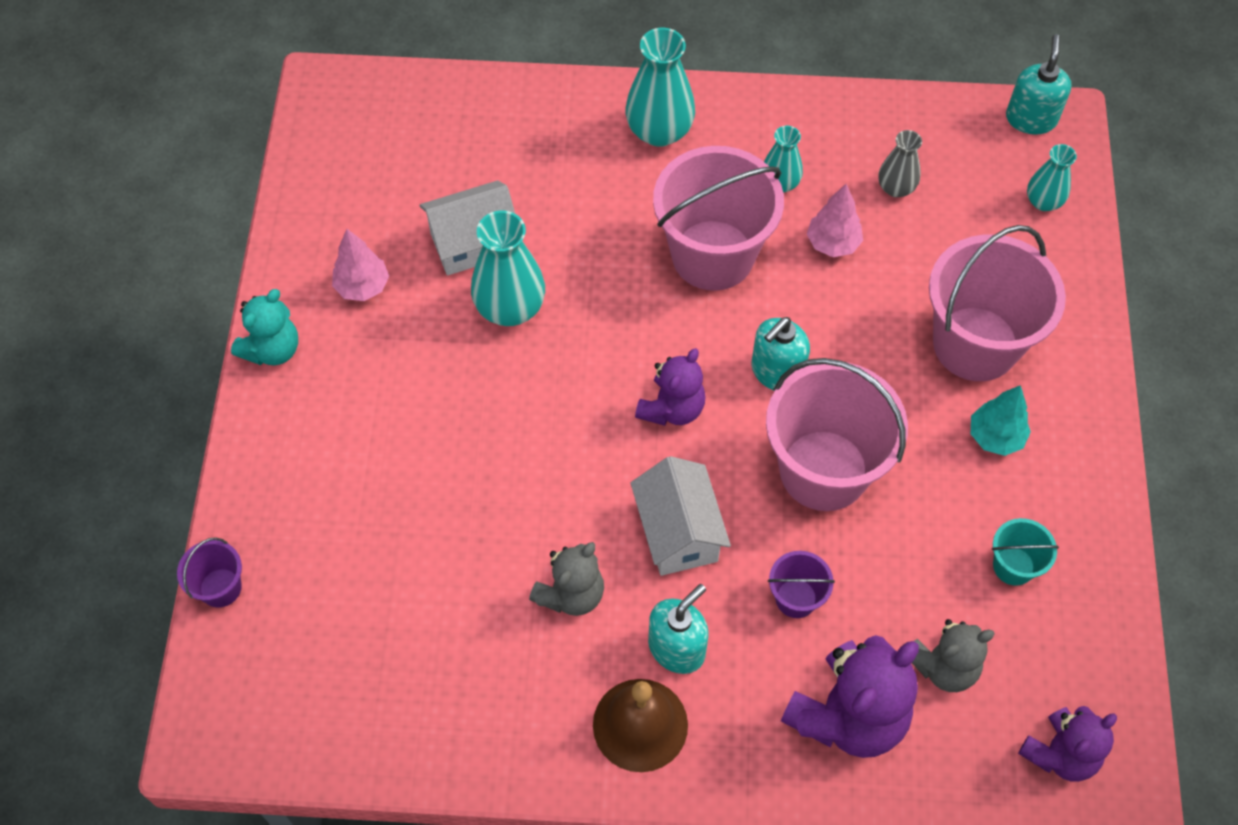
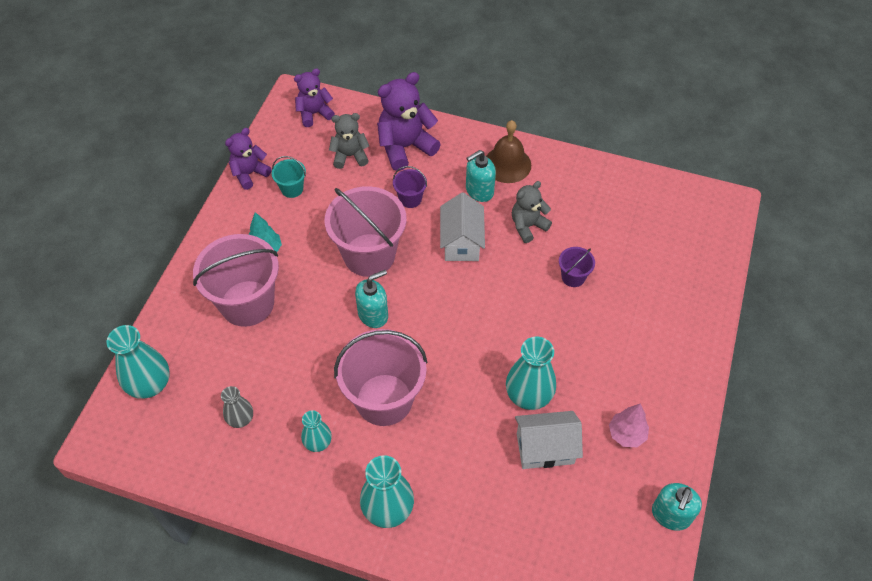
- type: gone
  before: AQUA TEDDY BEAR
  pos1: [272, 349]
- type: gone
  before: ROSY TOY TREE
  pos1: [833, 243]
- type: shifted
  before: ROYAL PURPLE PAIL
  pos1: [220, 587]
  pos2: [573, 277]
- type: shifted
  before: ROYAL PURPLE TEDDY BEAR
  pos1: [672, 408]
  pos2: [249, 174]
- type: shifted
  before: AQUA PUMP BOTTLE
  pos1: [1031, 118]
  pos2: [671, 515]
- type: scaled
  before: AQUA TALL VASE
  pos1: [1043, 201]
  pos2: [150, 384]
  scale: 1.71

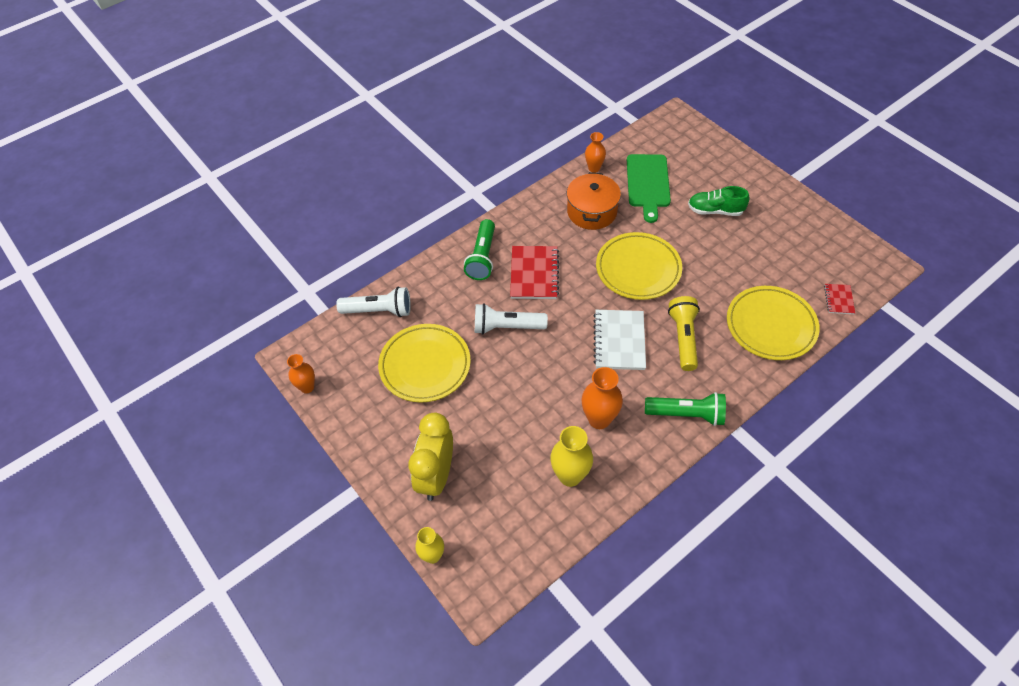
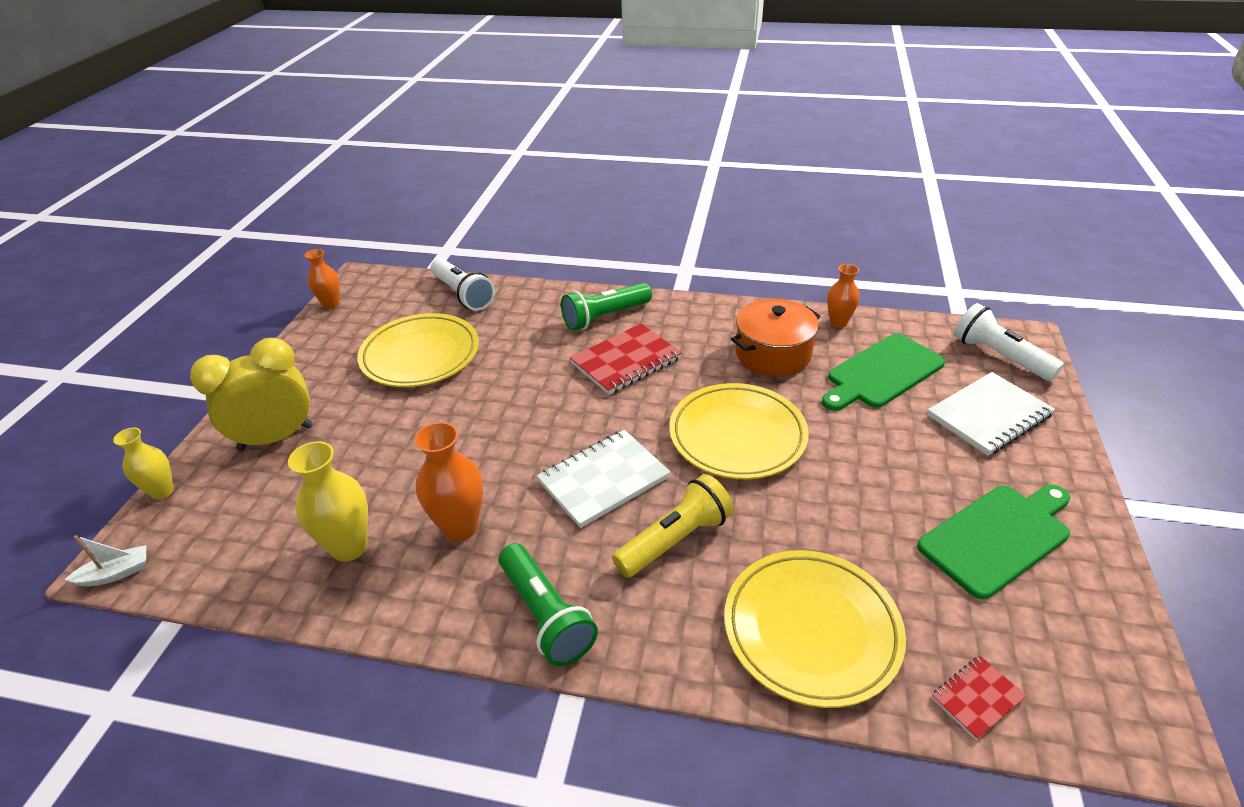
- type: gone
  before: LEAF-GREEN SNEAKER
  pos1: [715, 210]
- type: new
  after: PURE WHITE TOY BOAT
  pos2: [116, 573]
- type: new
  after: LEAF-GREEN CUTTING BOARD
  pos2: [998, 537]
- type: new
  after: PURE WHITE EXERCISE BOOK
  pos2: [988, 415]
- type: shifted
  before: PURE WHITE POCKET TORCH
  pos1: [506, 327]
  pos2: [998, 356]

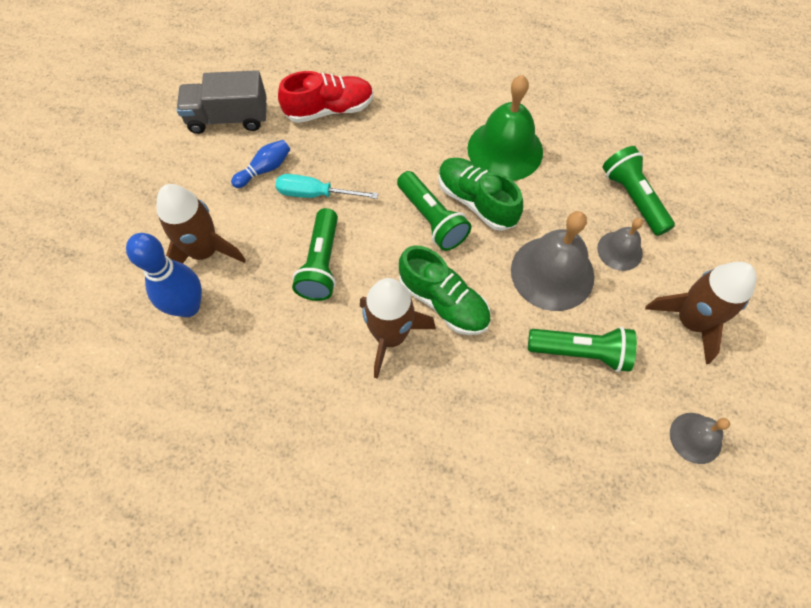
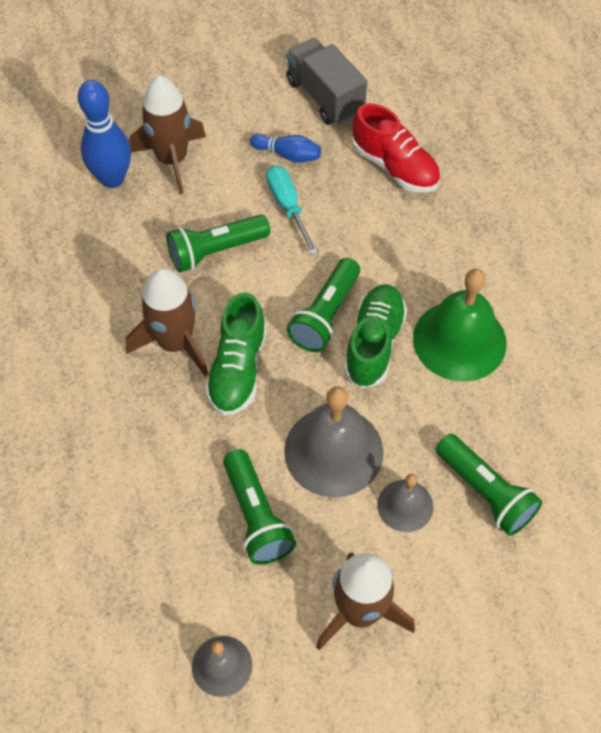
- type: rotated
  before: LEAF-GREEN POCKET TORCH
  pos1: [633, 198]
  pos2: [485, 492]
  turn: 105

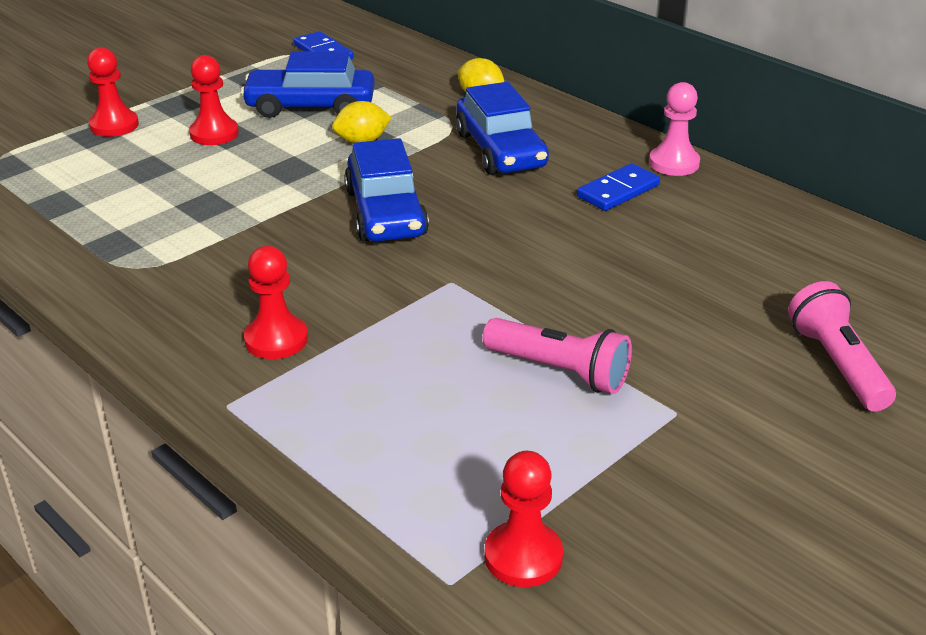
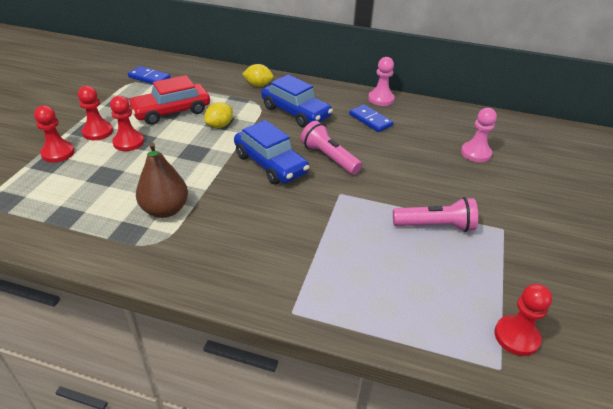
- type: new
  after: DARK BROWN TOY PEAR
  pos2: [165, 210]
- type: new
  after: ROSY PAWN
  pos2: [476, 153]
- type: shifted
  before: SCARLET PAWN
  pos1: [276, 339]
  pos2: [98, 132]
- type: shifted
  before: ROSY POCKET TORCH
  pos1: [836, 364]
  pos2: [329, 158]
- type: repainted
  before: BLUE CAR
  after: SCARLET CAR
  pos1: [310, 106]
  pos2: [171, 111]
- type: rotated
  before: BLUE DOMINO
  pos1: [618, 191]
  pos2: [370, 120]
  turn: -60

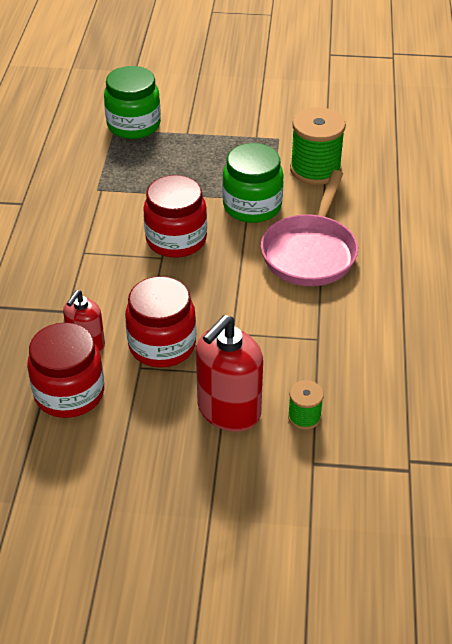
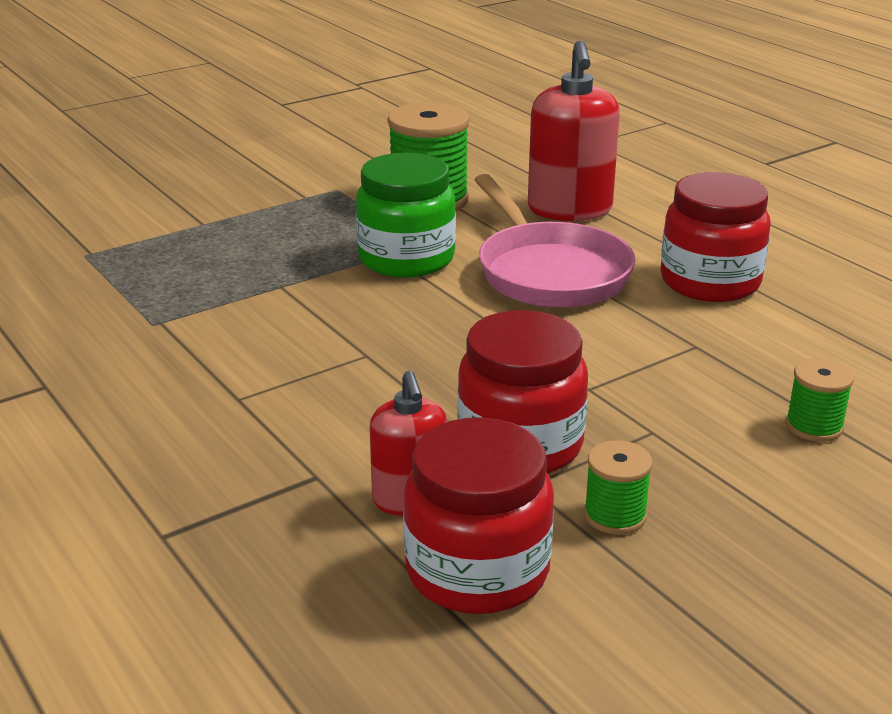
- type: gone
  before: LEAF-GREEN JAR
  pos1: [134, 125]
- type: new
  after: LEAF-GREEN REEL OF THREAD
  pos2: [615, 515]
- type: shifted
  before: SCARLET JAR
  pos1: [176, 240]
  pos2: [710, 282]
- type: shifted
  before: SCARLET PUMP BOTTLE
  pos1: [228, 410]
  pos2: [569, 209]

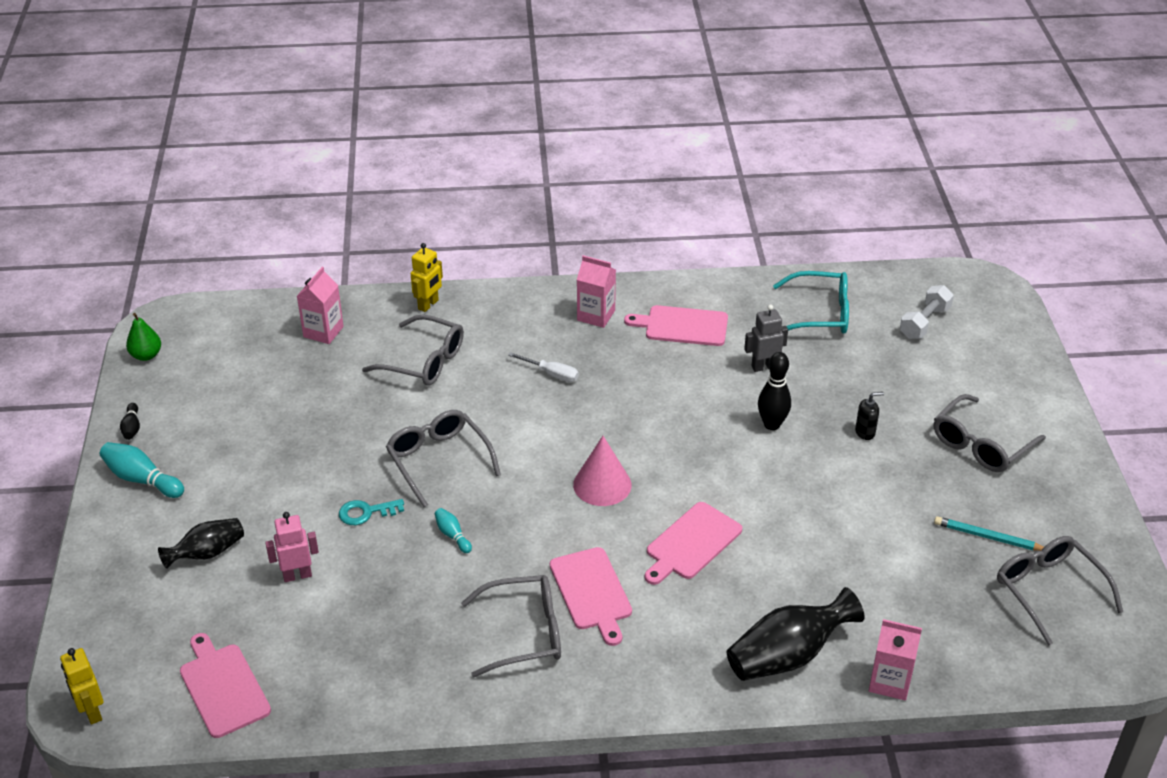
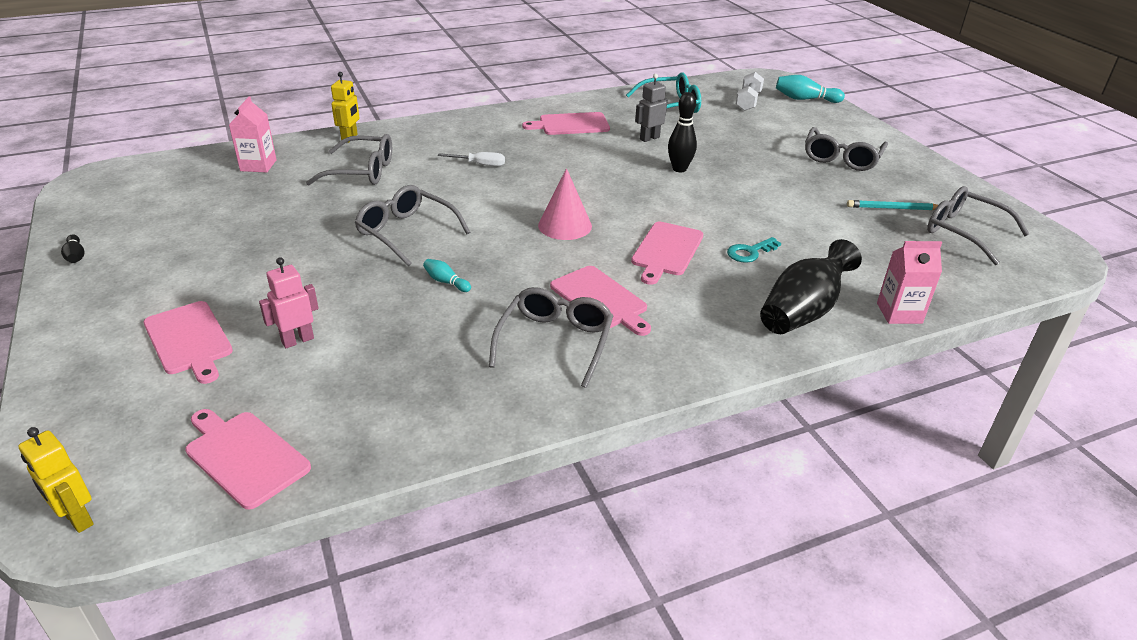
- type: gone
  before: LEAF-GREEN TOY PEAR
  pos1: [146, 355]
- type: gone
  before: ROSY MILK CARTON
  pos1: [596, 315]
- type: gone
  before: EBONY PUMP BOTTLE
  pos1: [865, 432]
- type: shifted
  before: AQUA SKITTLE
  pos1: [142, 479]
  pos2: [805, 99]
- type: shifted
  before: AQUA KEY
  pos1: [366, 512]
  pos2: [750, 252]
- type: swapped
  before: EBONY TALL VASE
  after: ROSY CUTTING BOARD
  pos1: [207, 553]
  pos2: [189, 340]
- type: rotated
  before: GREY GLASSES
  pos1: [524, 633]
  pos2: [555, 342]
  turn: -45

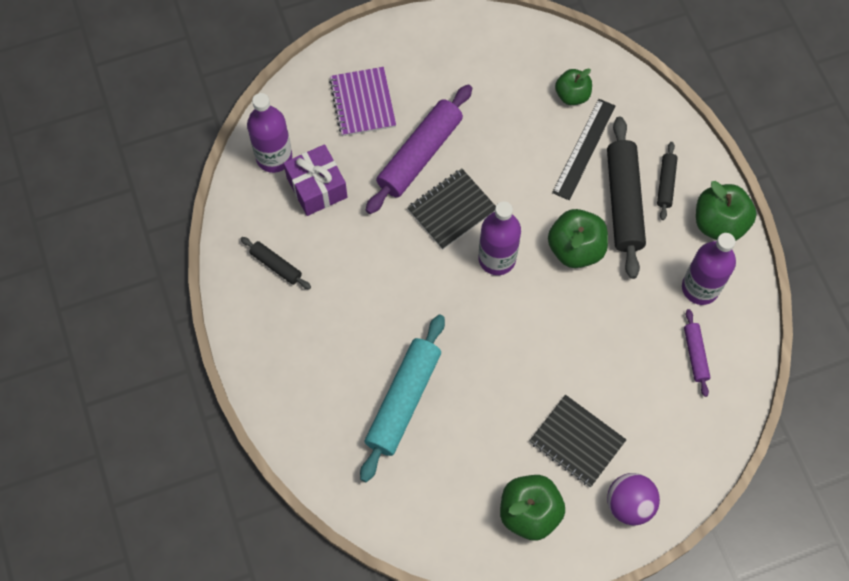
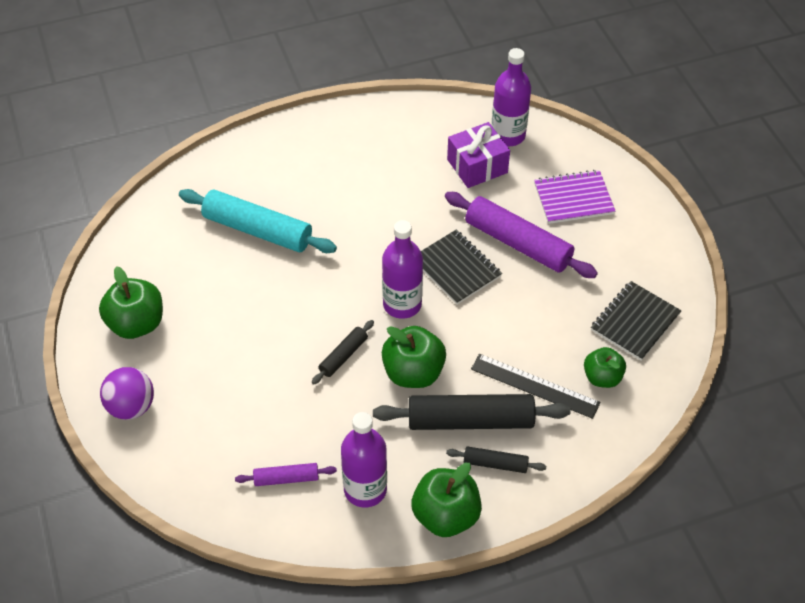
- type: shifted
  before: EBONY PASTRY ROLLER
  pos1: [276, 265]
  pos2: [343, 356]
- type: shifted
  before: EBONY EXERCISE BOOK
  pos1: [577, 441]
  pos2: [635, 322]

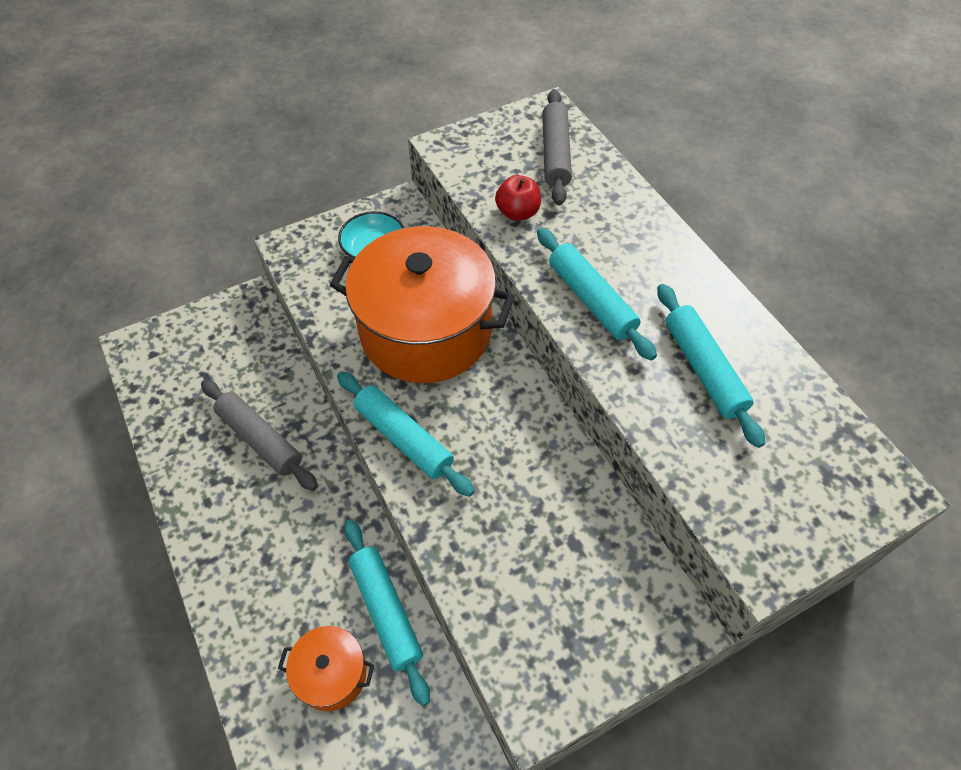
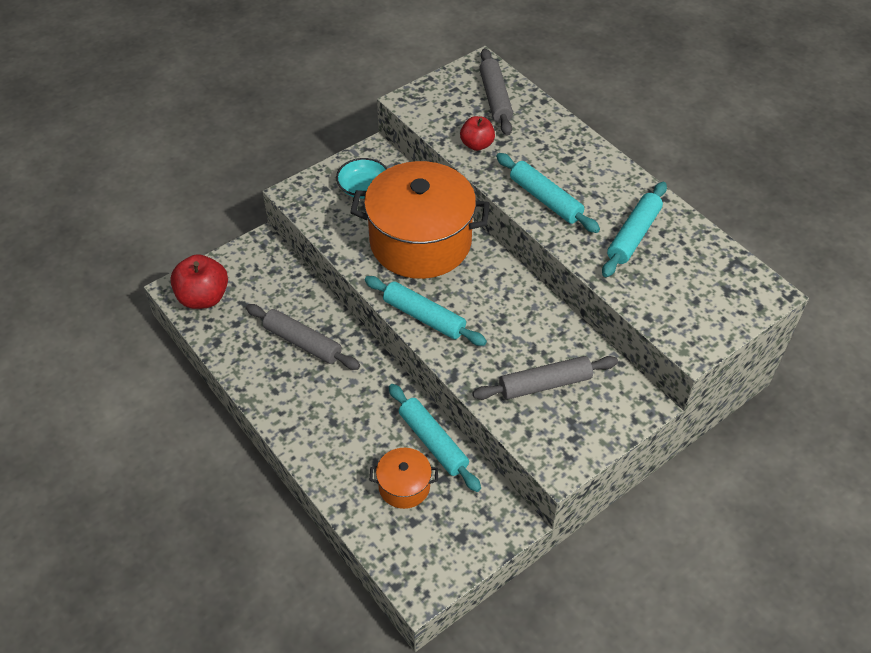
- type: new
  after: SCARLET TOY APPLE
  pos2: [203, 297]
- type: new
  after: GREY PASTRY ROLLER
  pos2: [544, 384]
- type: rotated
  before: AQUA PASTRY ROLLER
  pos1: [703, 369]
  pos2: [633, 235]
  turn: 60

